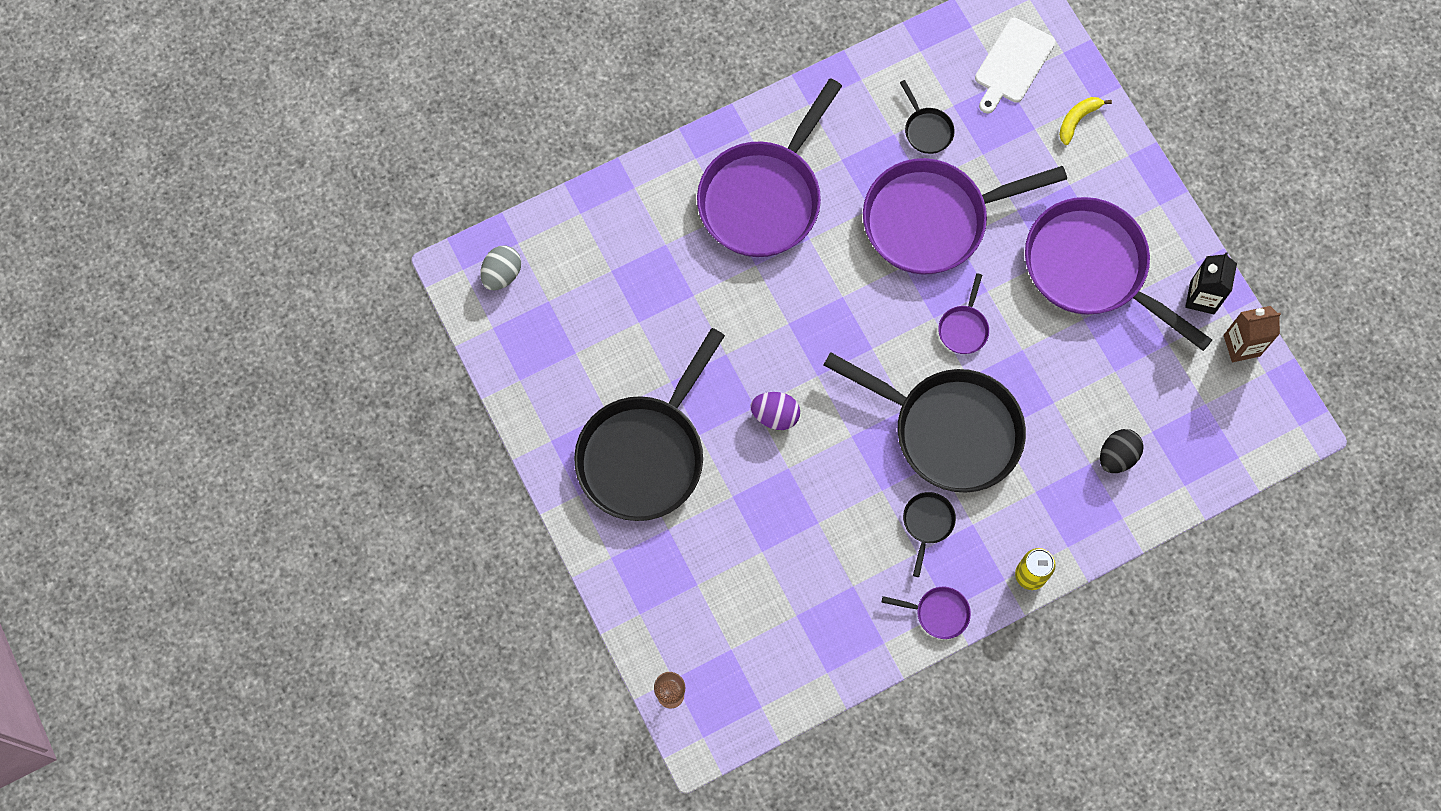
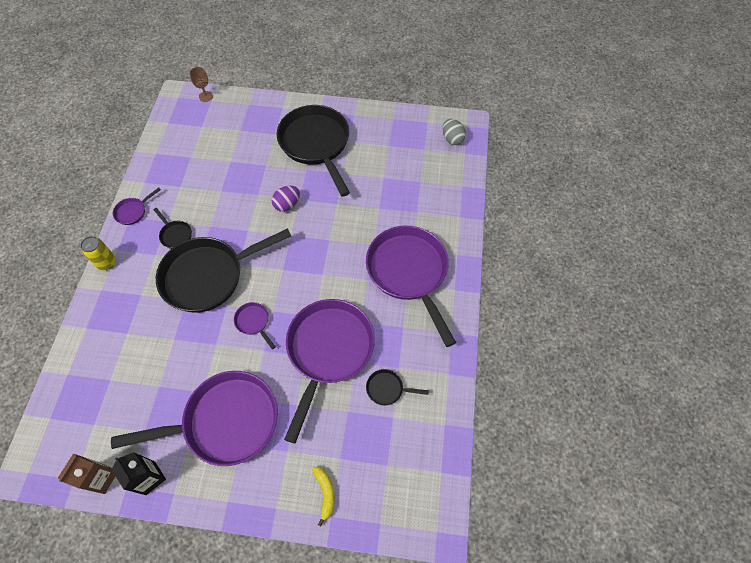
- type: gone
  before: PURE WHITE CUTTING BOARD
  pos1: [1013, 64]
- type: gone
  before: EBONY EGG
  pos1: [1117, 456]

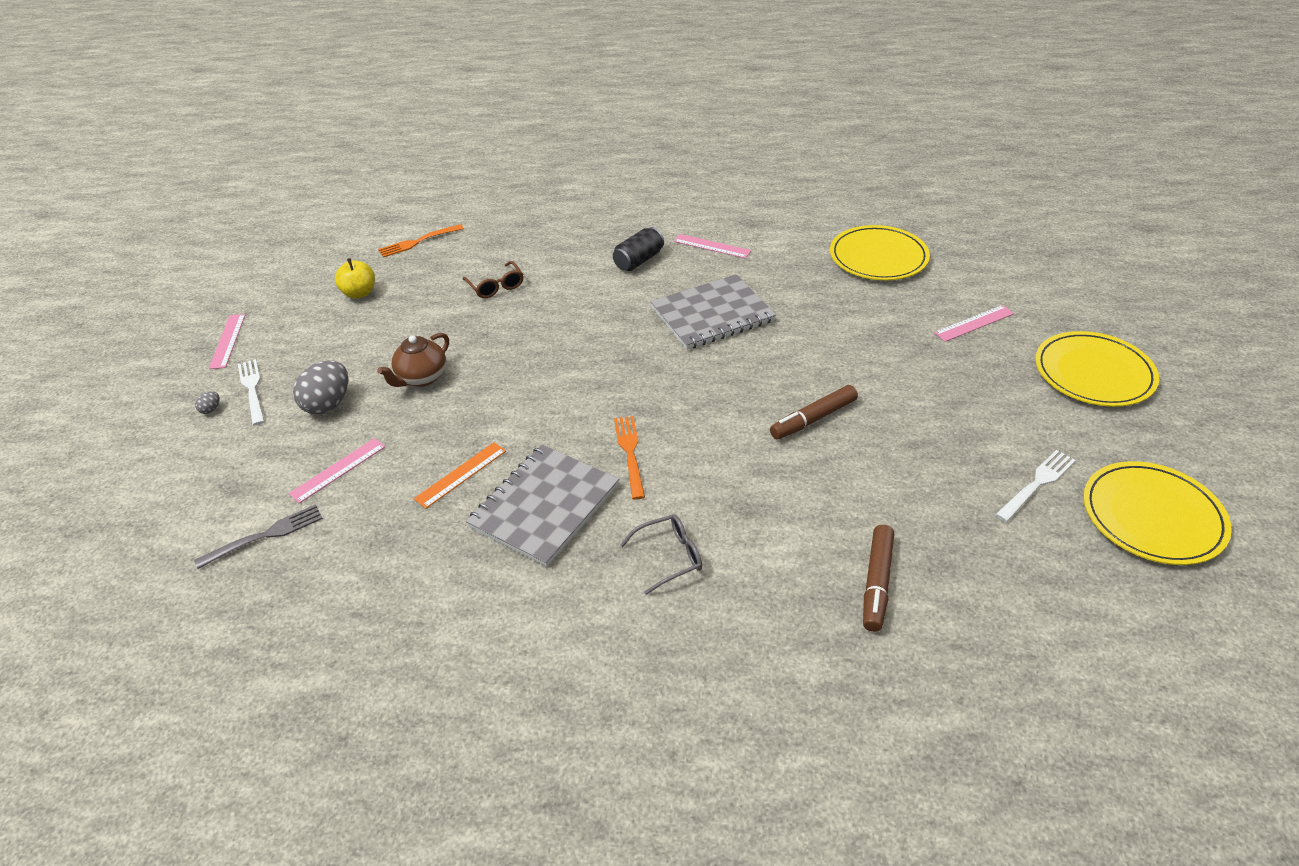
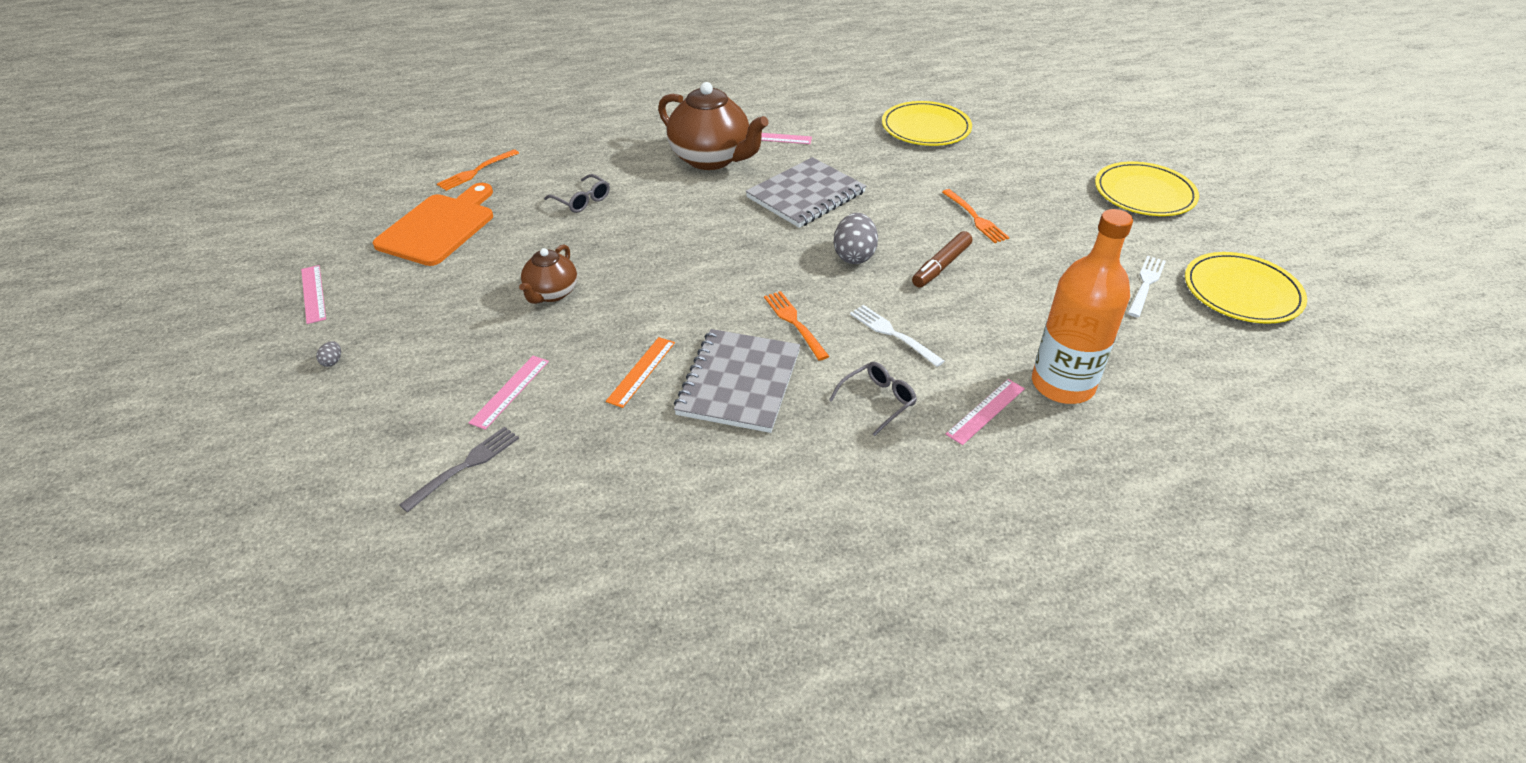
- type: new
  after: ORANGE DINNER FORK
  pos2: [975, 218]
- type: shifted
  before: PURE WHITE DINNER FORK
  pos1: [252, 389]
  pos2: [893, 334]
- type: shifted
  before: GREY EGG
  pos1: [328, 404]
  pos2: [854, 256]
- type: shifted
  before: ROSY RULER
  pos1: [974, 323]
  pos2: [985, 411]
- type: swapped
  before: BRIGHT YELLOW TOY APPLE
  after: ORANGE CUTTING BOARD
  pos1: [359, 293]
  pos2: [439, 227]
- type: swapped
  before: EBONY CAN
  after: DARK BROWN TEAPOT
  pos1: [638, 260]
  pos2: [711, 159]
- type: swapped
  before: DARK BROWN MARKER
  after: ORANGE FLASK
  pos1: [876, 583]
  pos2: [1062, 384]
- type: repainted
  before: DARK BROWN GLASSES
  after: GREY GLASSES
  pos1: [496, 286]
  pos2: [582, 200]

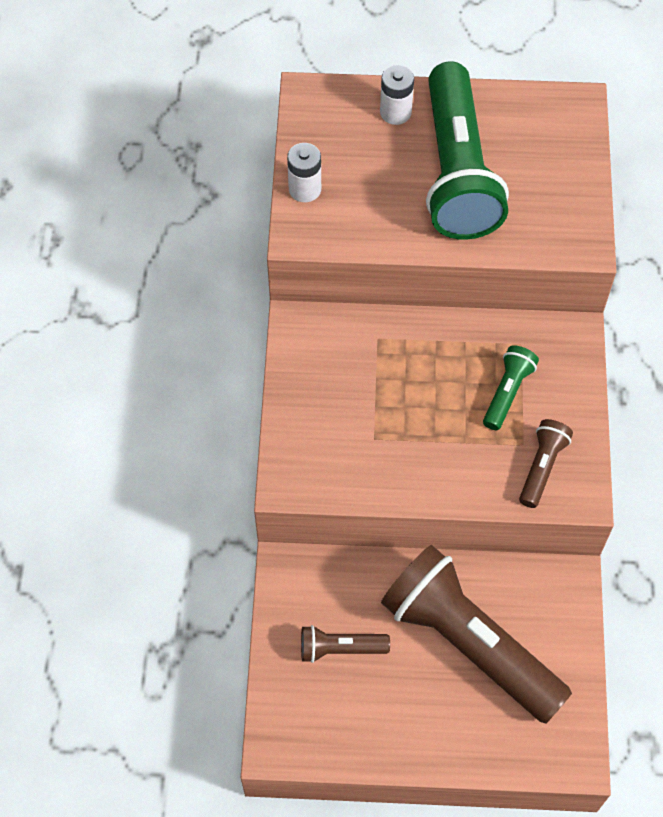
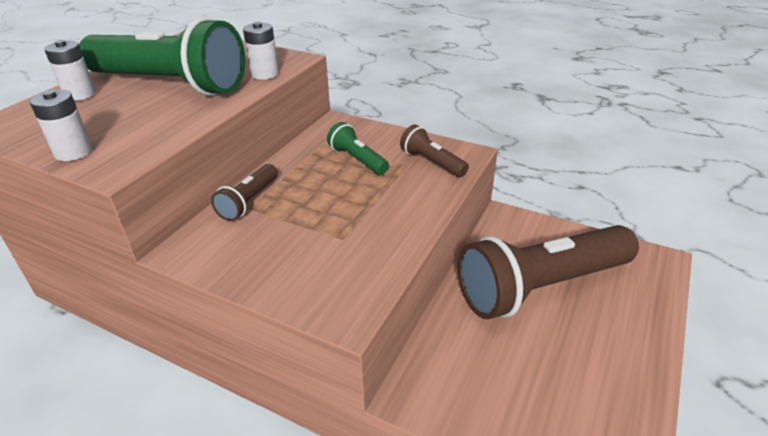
- type: new
  after: PURE WHITE POWER CELL
  pos2: [265, 74]
- type: shifted
  before: DARK BROWN POCKET TORCH
  pos1: [340, 648]
  pos2: [249, 201]

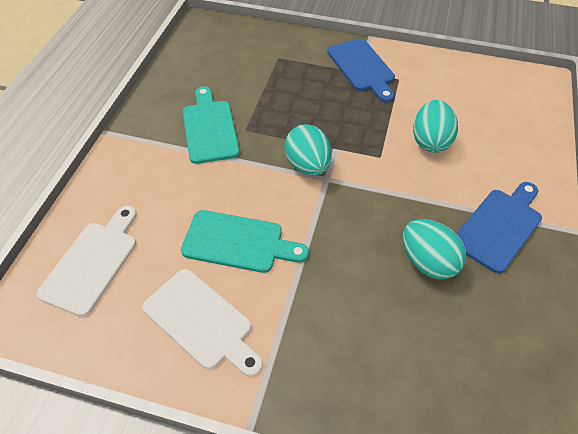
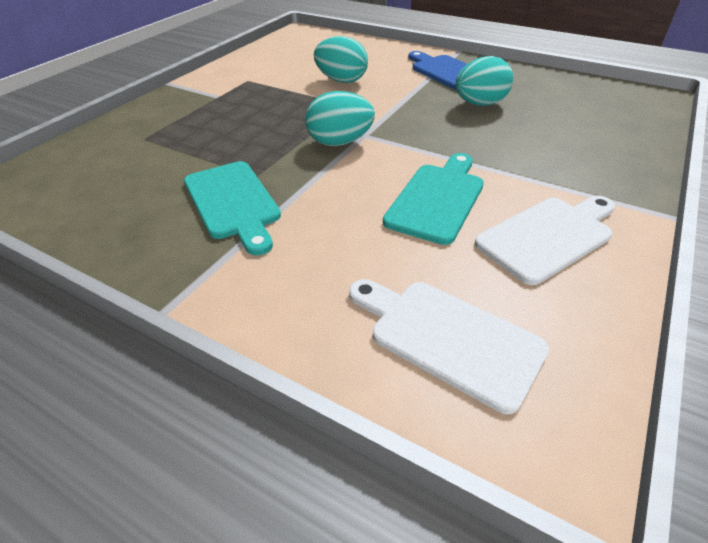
- type: gone
  before: BLUE CUTTING BOARD
  pos1: [362, 68]
- type: rotated
  before: AQUA CUTTING BOARD
  pos1: [209, 128]
  pos2: [233, 202]
  turn: -120

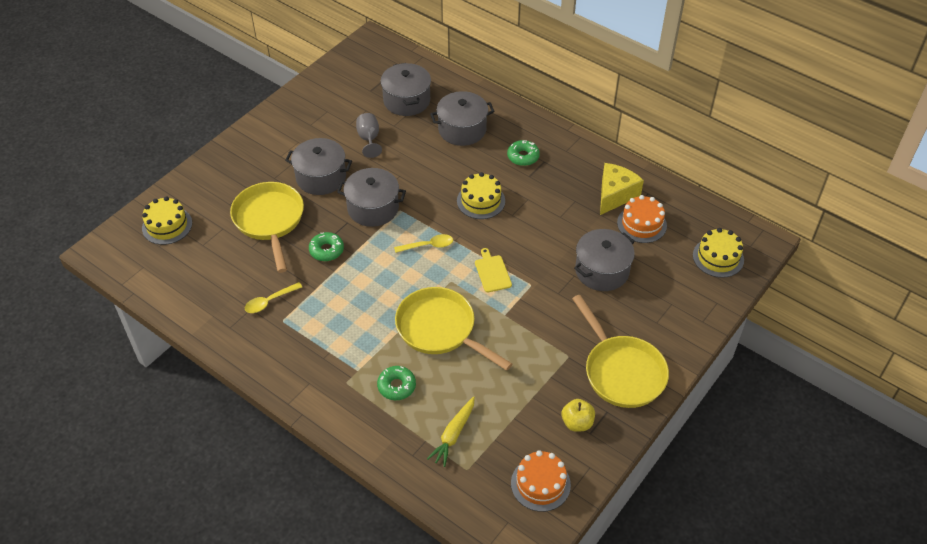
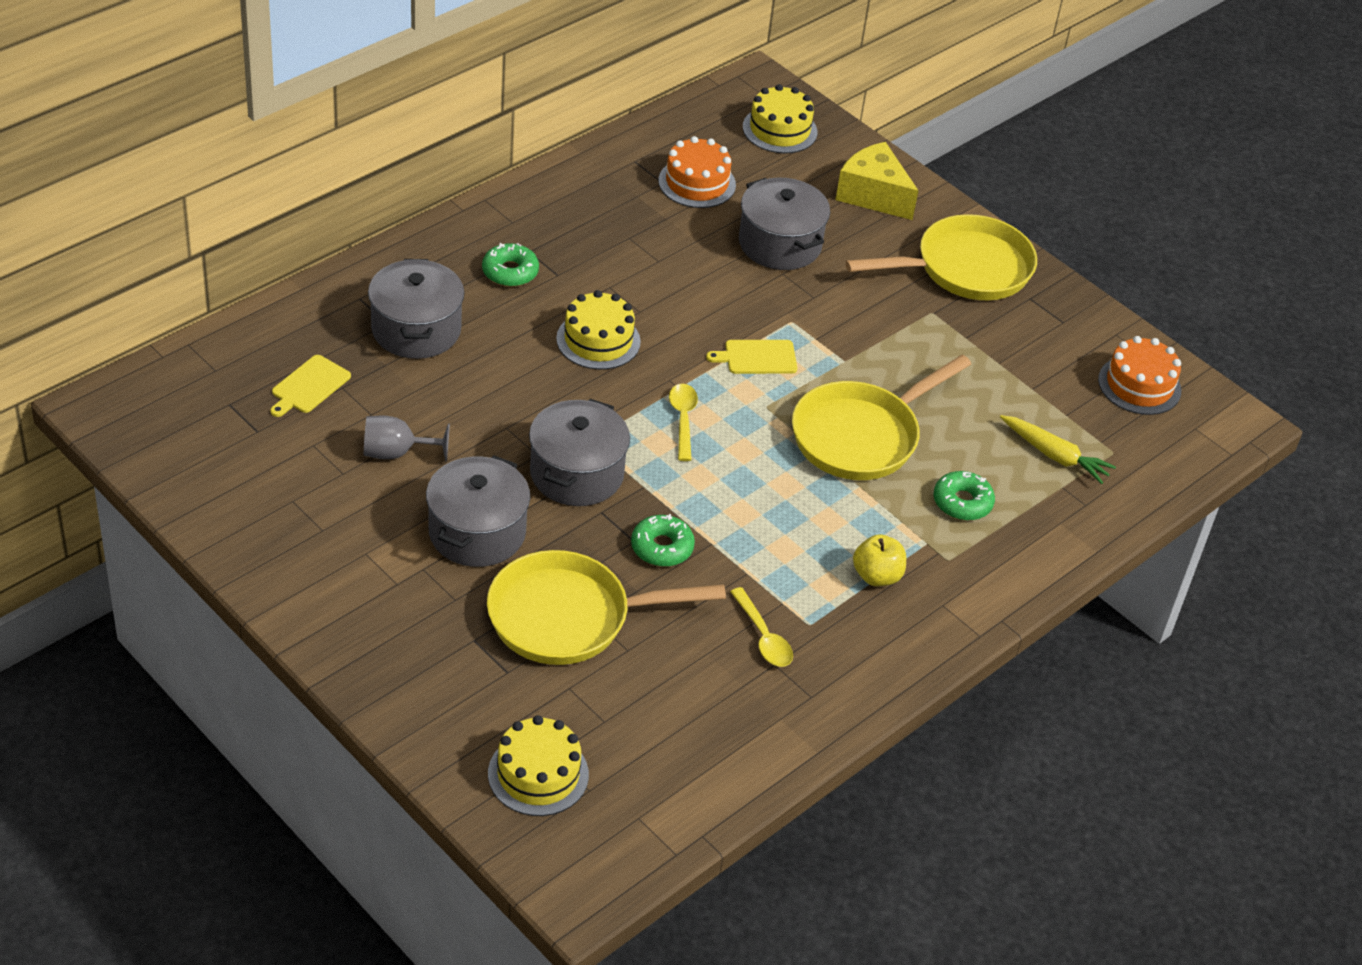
- type: shifted
  before: BRIGHT YELLOW TOY APPLE
  pos1: [577, 423]
  pos2: [877, 576]
- type: shifted
  before: BRIGHT YELLOW CHEESE WEDGE
  pos1: [615, 195]
  pos2: [873, 195]
- type: swapped
  before: GREY COOKING POT
  after: BRIGHT YELLOW CUTTING BOARD
  pos1: [406, 101]
  pos2: [309, 386]

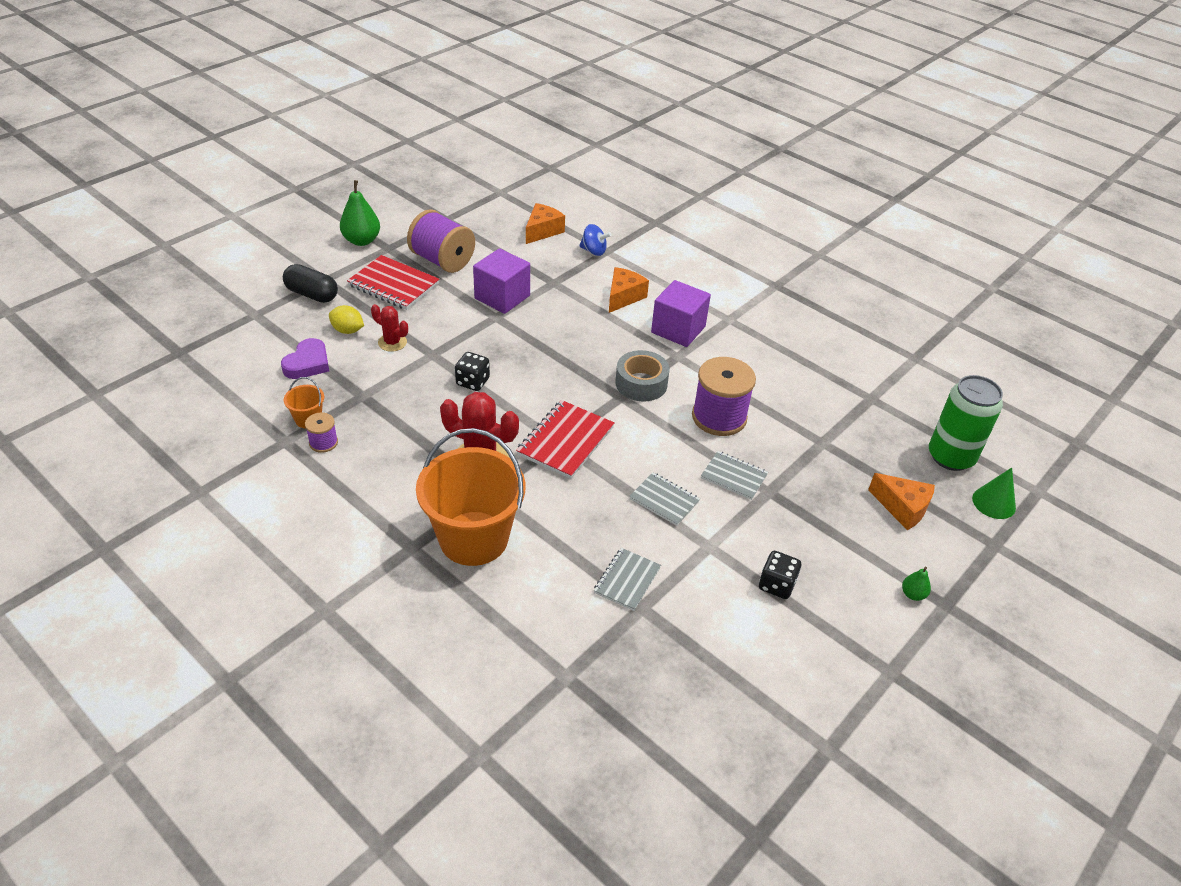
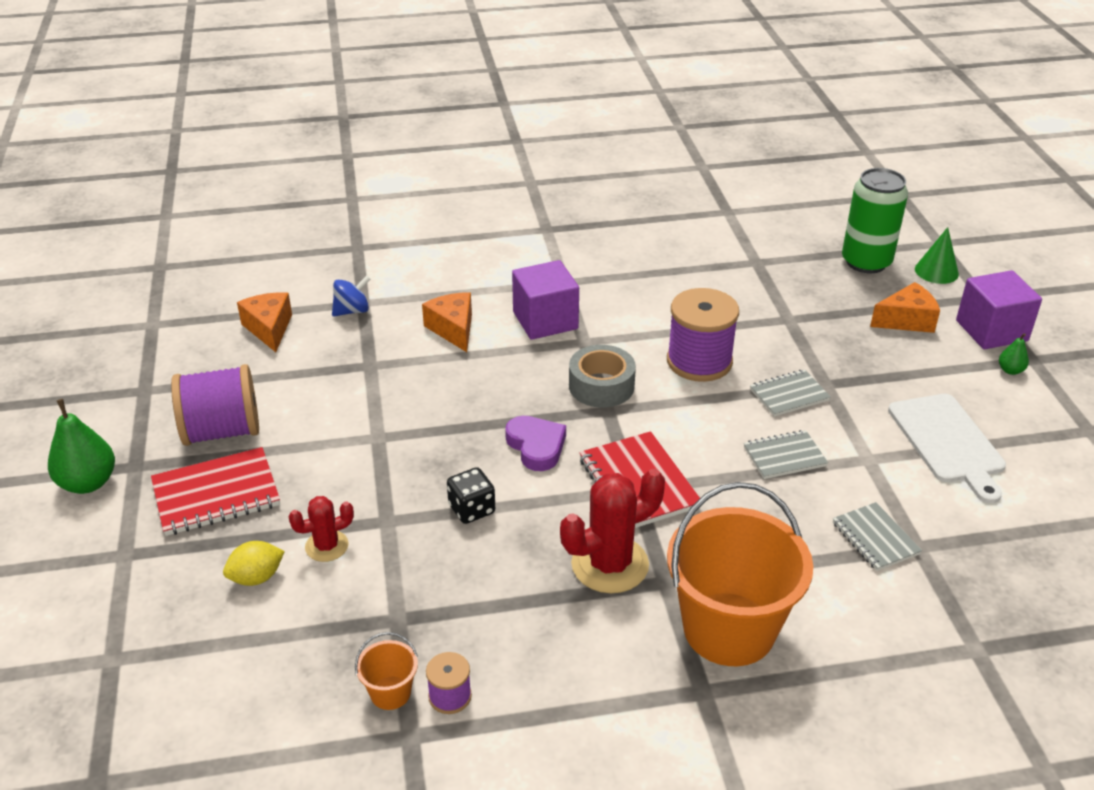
- type: gone
  before: EBONY CAPSULE
  pos1: [312, 294]
- type: shifted
  before: ROYAL PURPLE HEART SHAPE
  pos1: [308, 363]
  pos2: [536, 446]
- type: shifted
  before: ROYAL PURPLE CUBE
  pos1: [502, 297]
  pos2: [991, 330]
- type: swapped
  before: EBONY DICE
  after: PURE WHITE CUTTING BOARD
  pos1: [776, 585]
  pos2: [947, 442]

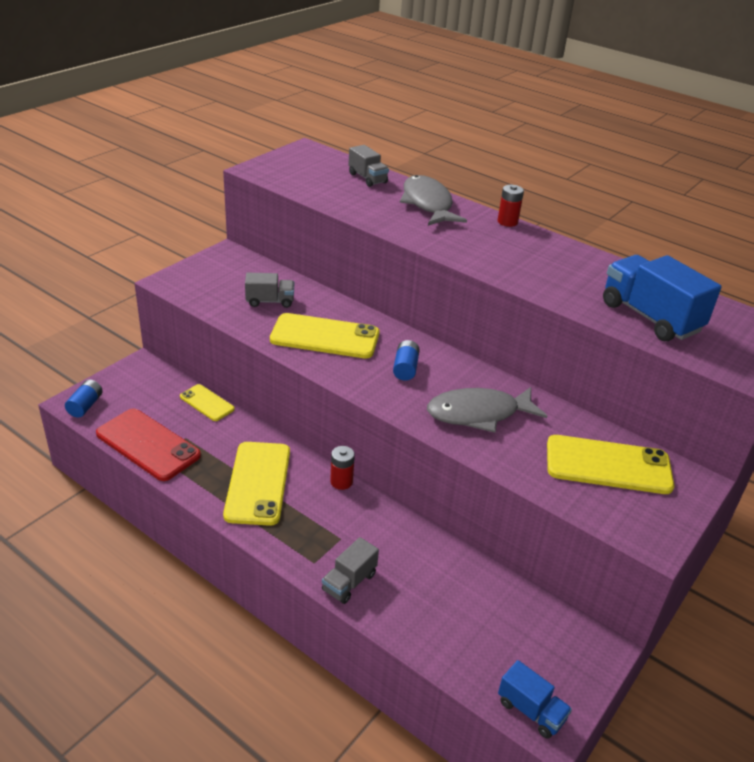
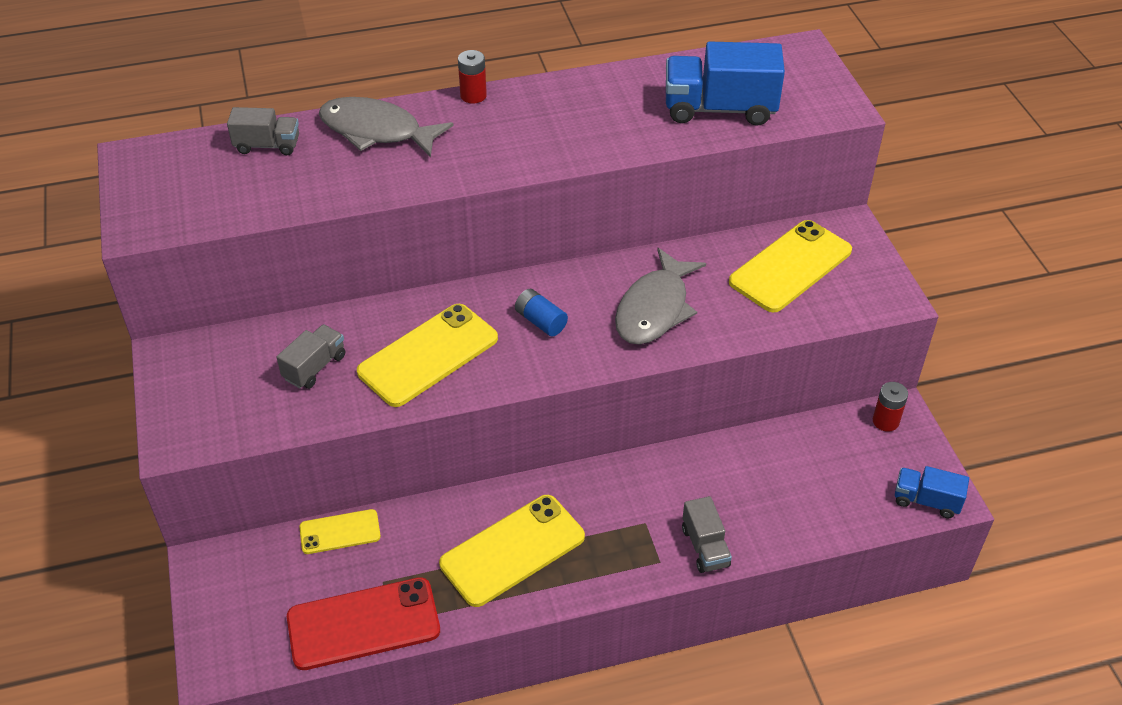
- type: gone
  before: BLUE POWER CELL
  pos1: [85, 406]
- type: shifted
  before: SCARLET POWER CELL
  pos1: [341, 482]
  pos2: [885, 421]
- type: rotated
  before: BRIGHT YELLOW PHONE
  pos1: [258, 483]
  pos2: [512, 550]
  turn: -75
- type: rotated
  before: BLUE LORRY
  pos1: [531, 710]
  pos2: [926, 501]
  turn: -150

